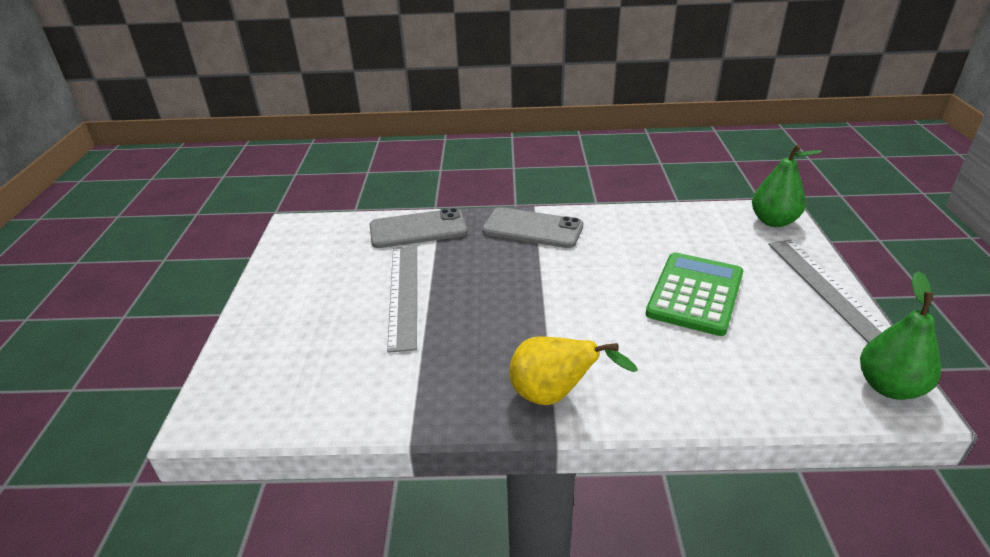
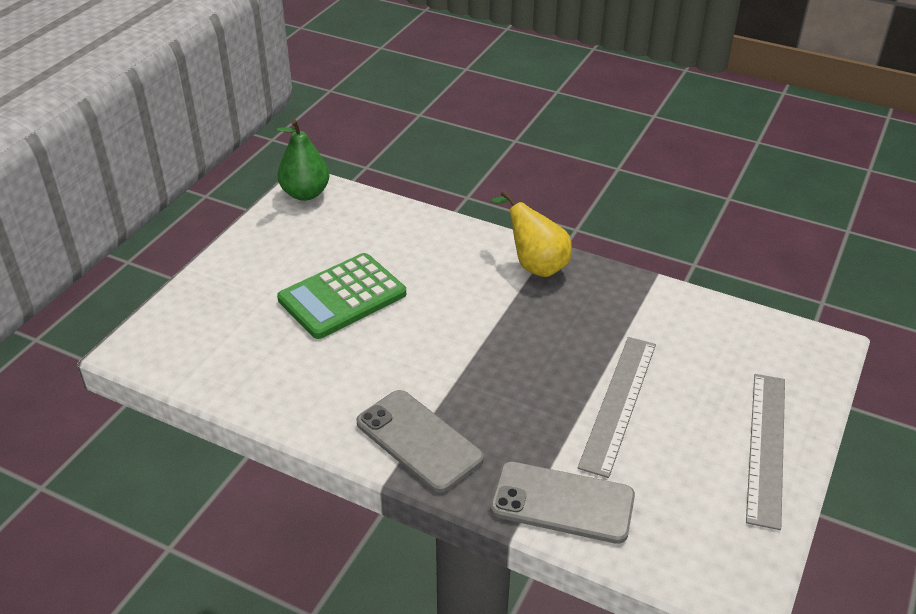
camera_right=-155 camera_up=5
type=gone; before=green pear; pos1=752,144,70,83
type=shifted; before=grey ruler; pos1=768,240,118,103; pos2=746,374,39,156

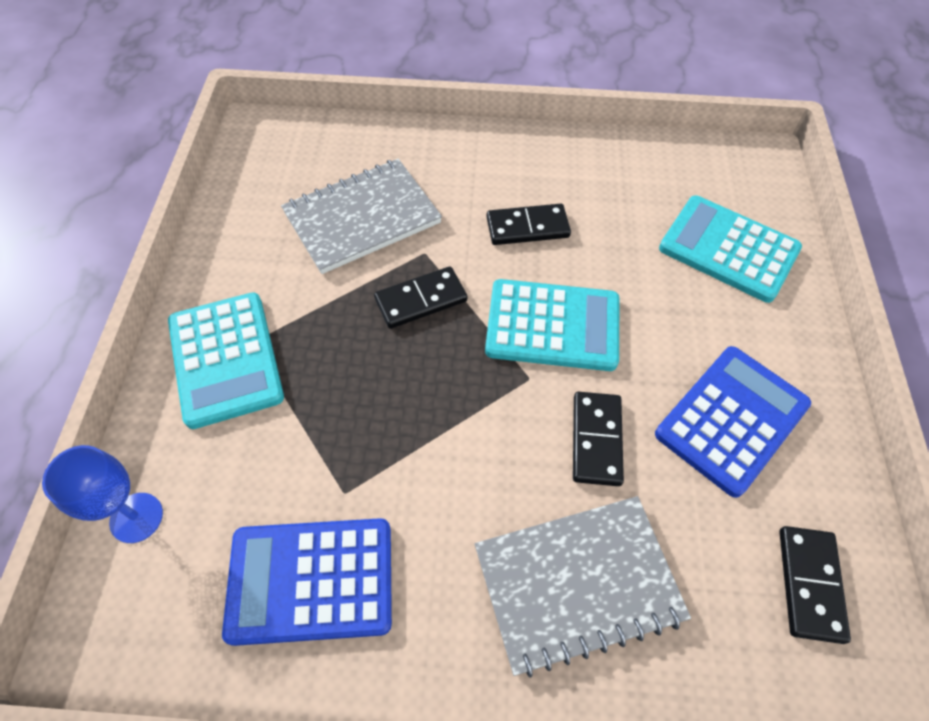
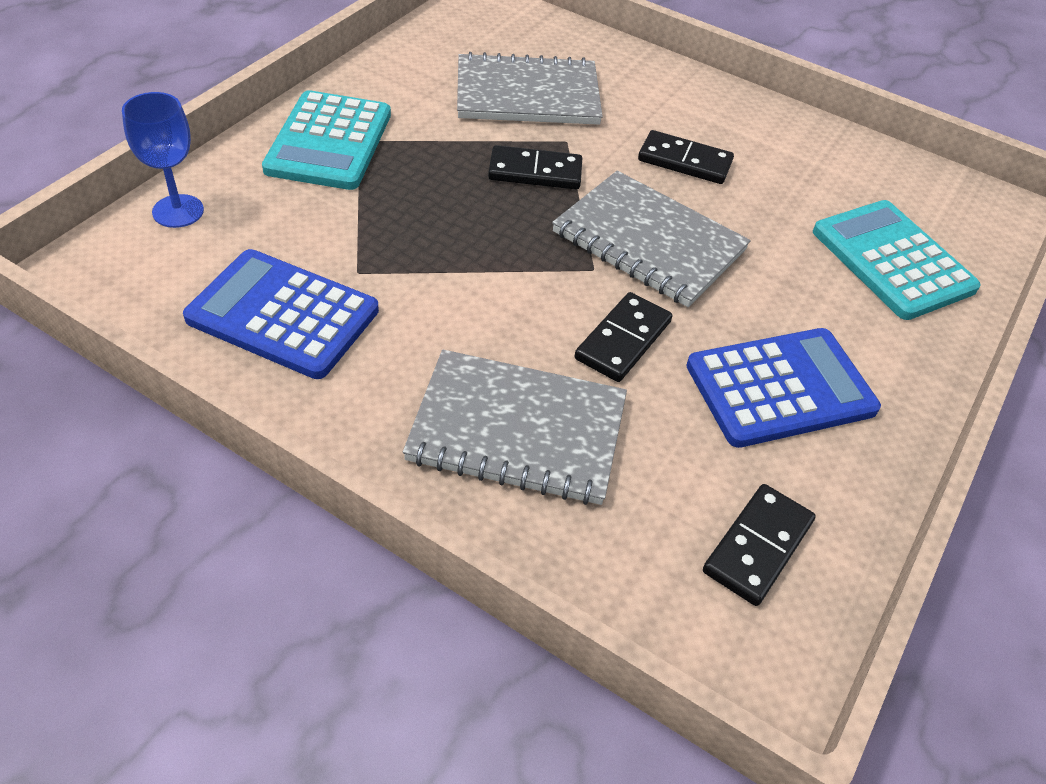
camera_right=25 camera_up=-10
type=swapped; before=turquoise calculator; after=grey notebook; pos1=485,279,134,92; pos2=552,171,199,136

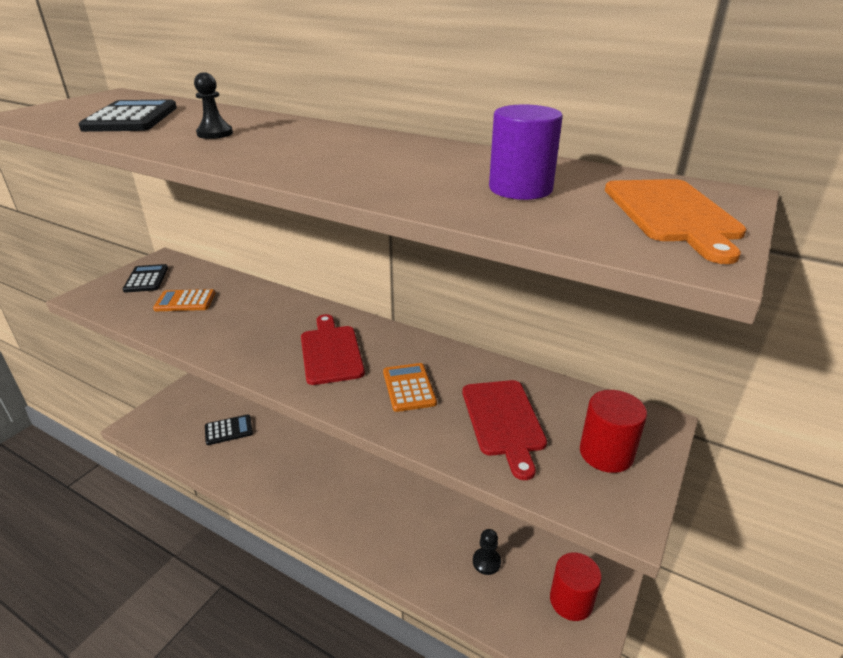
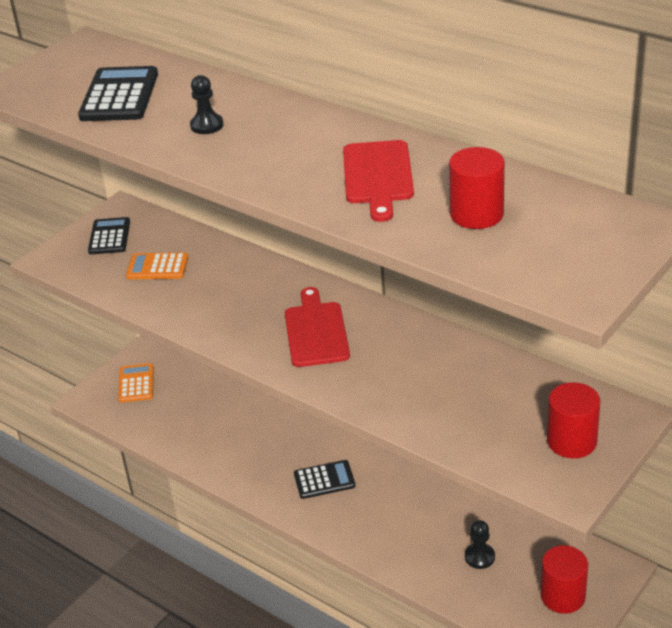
camera_right=10 camera_up=5
type=shifted; before=black calculator; pos1=205,414,48,31; pos2=294,460,61,39
type=shifted; before=orange calculator; pos1=383,363,54,49; pos2=118,363,36,40
type=shifted; before=red cutting board; pos1=463,380,84,100; pos2=343,140,71,82
type=repainted; before=purple cylinder; after=red cylinder; pos1=489,105,74,95; pos2=449,147,56,82
type=gone; before=orange cutting board; pos1=605,179,141,85

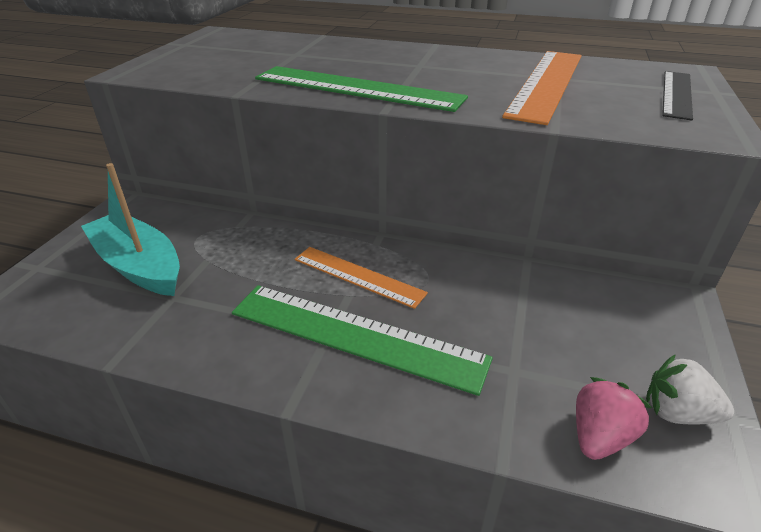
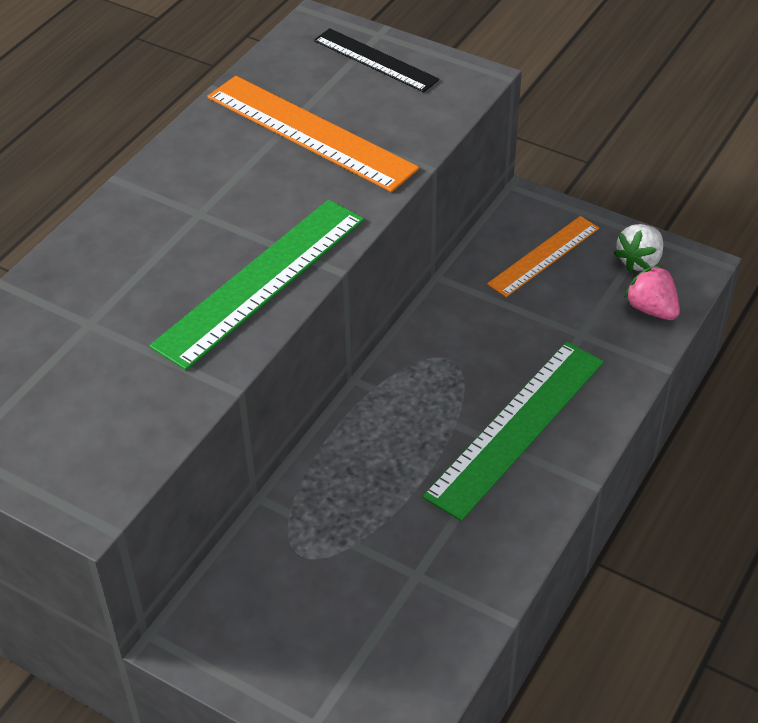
camera_right=-75 camera_up=10
type=gone; before=turquoise boat; pos1=81,163,99,133
type=shifted; before=orange ruler; pos1=295,247,133,62; pos2=487,216,112,81

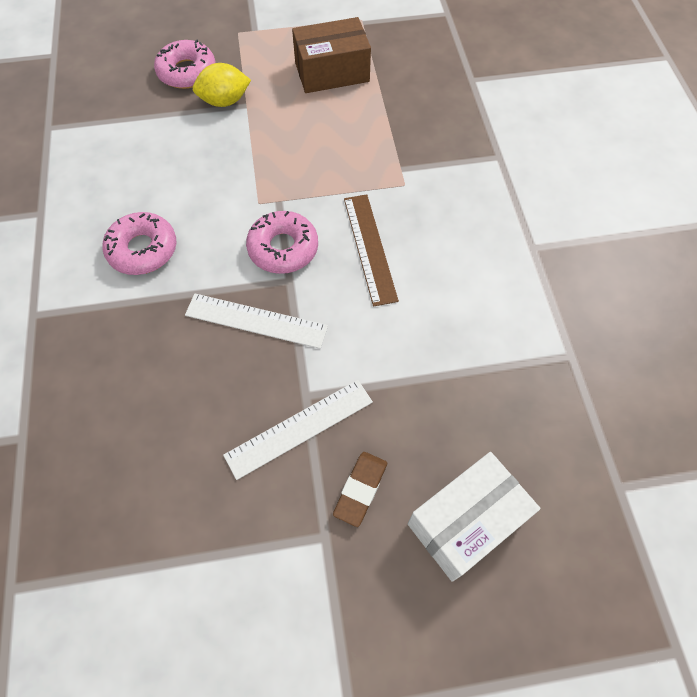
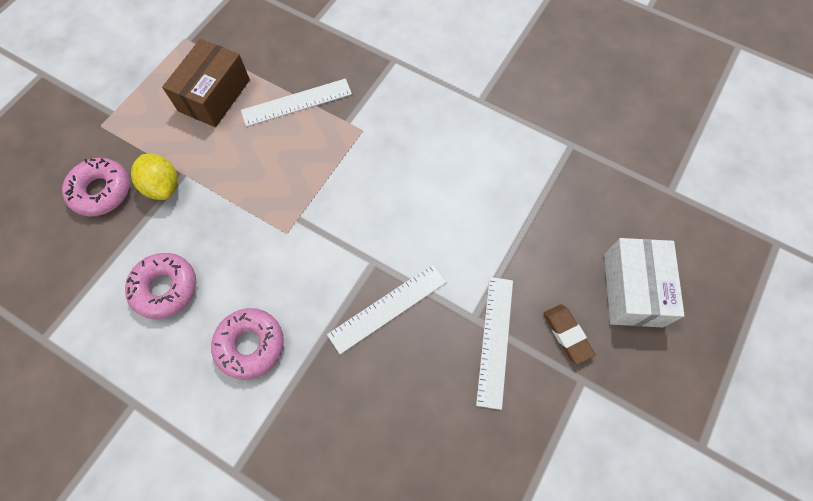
camera_right=-50 camera_up=5
type=rotated; before=yellow lemon; pos1=193,63,58,44; pos2=131,154,47,46; turn=-60
type=shifted; before=pink donut; pos1=246,211,72,63; pos2=125,253,72,66
type=gone; before=brown ruler; pos1=344,194,55,113
type=new; after=white ruler; pos2=241,79,111,48

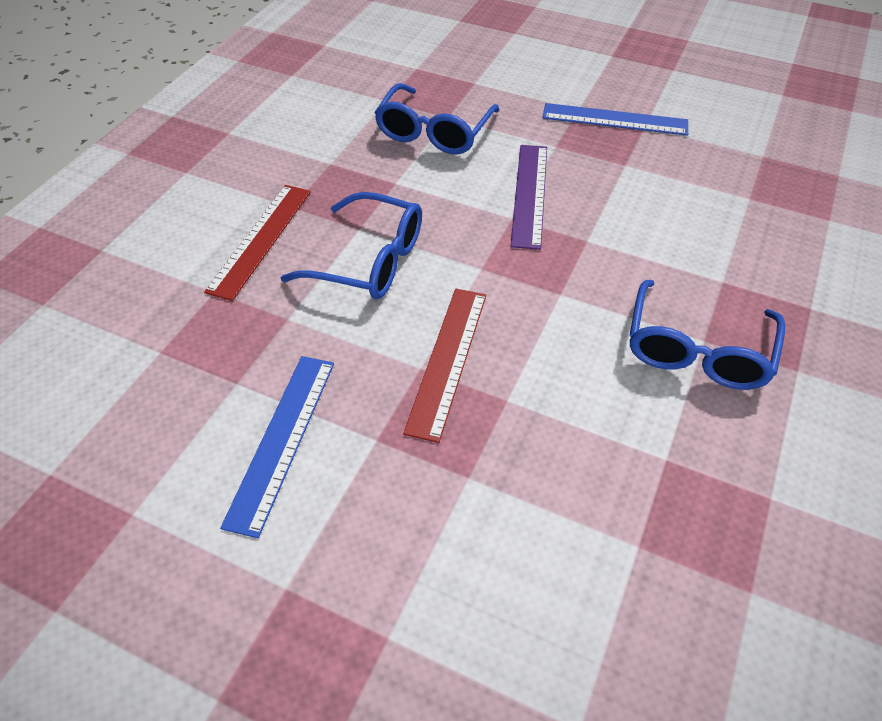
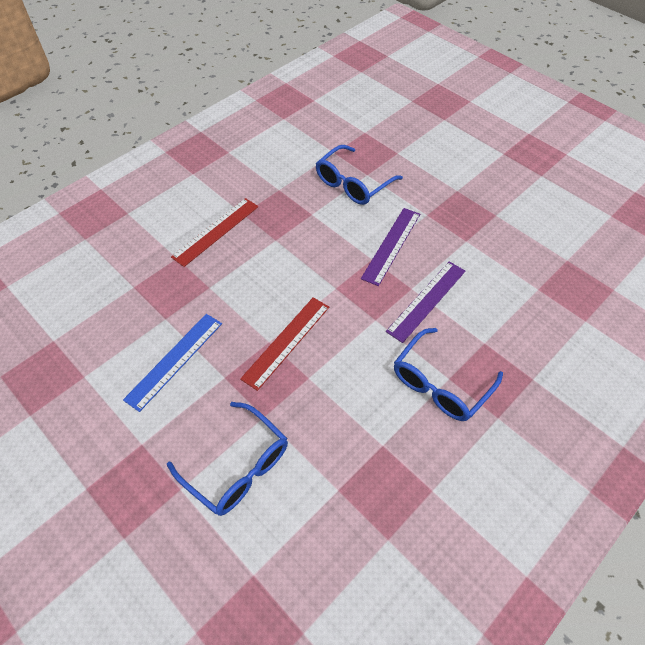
camera_right=20 camera_up=5
type=shifted; before=blue glasses; pos1=280,192,142,107; pos2=167,402,121,114
type=gone; before=blue ruler; pos1=542,103,146,33
type=new; after=purple ruler; pos2=386,261,79,82

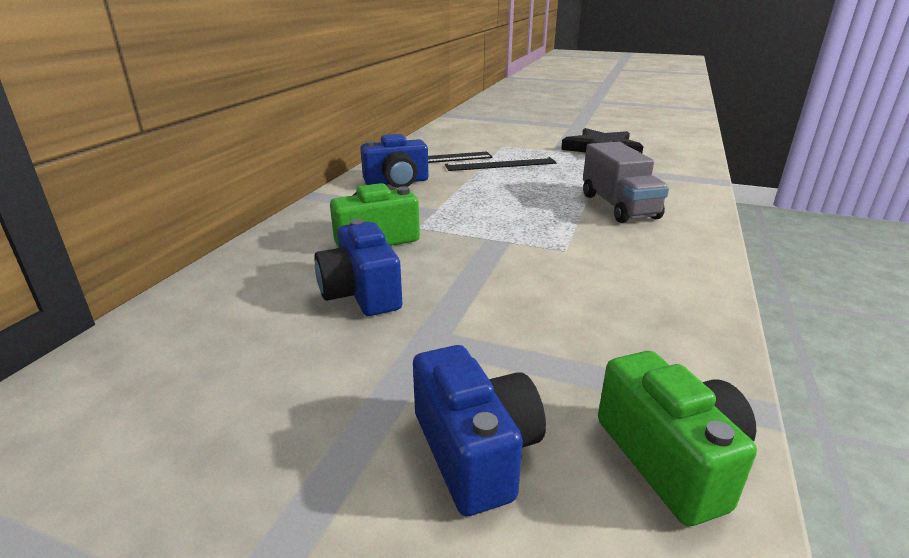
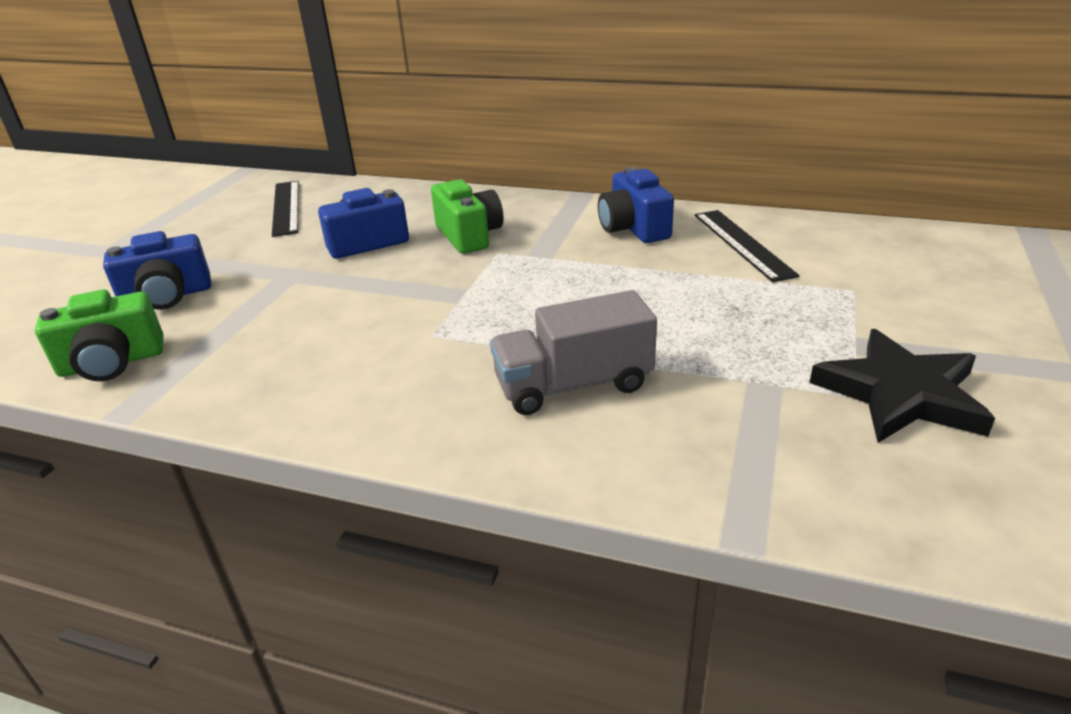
camera_right=90 camera_up=5
type=shifted; before=black ruler; pos1=445,157,112,14; pos2=272,181,27,56

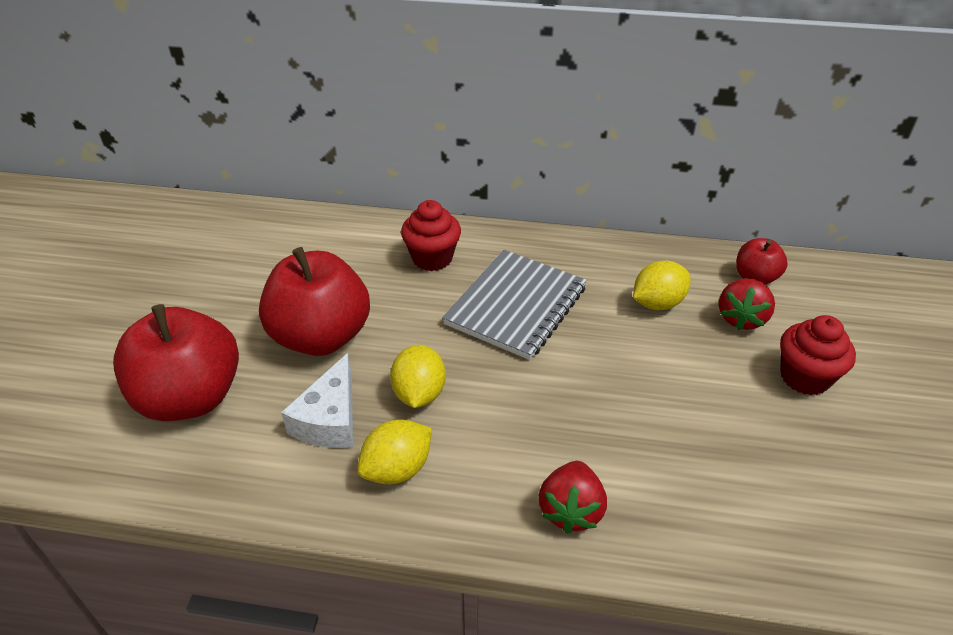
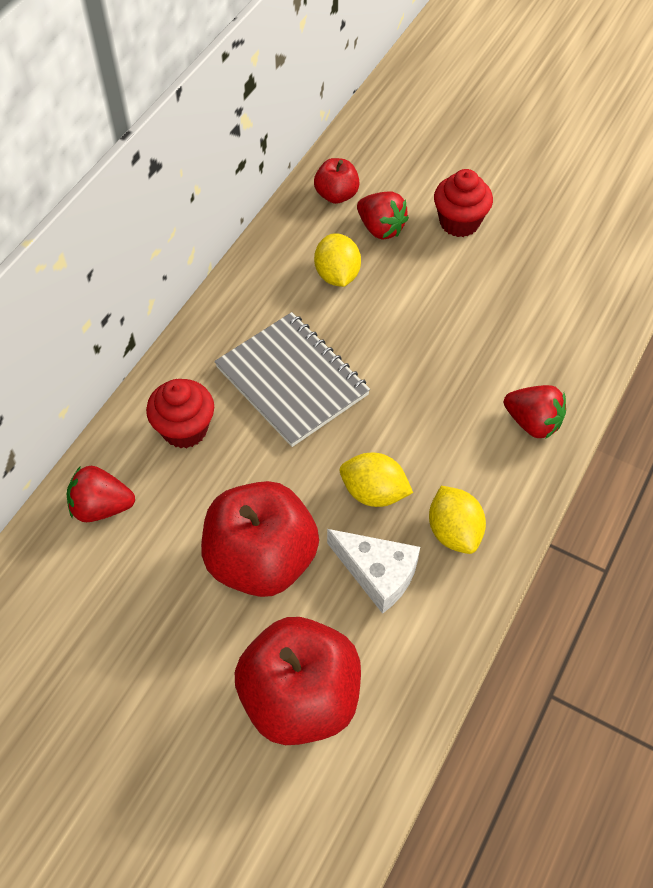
camera_right=-70 camera_up=15
type=new; after=red strawberry; pos2=67,466,68,56

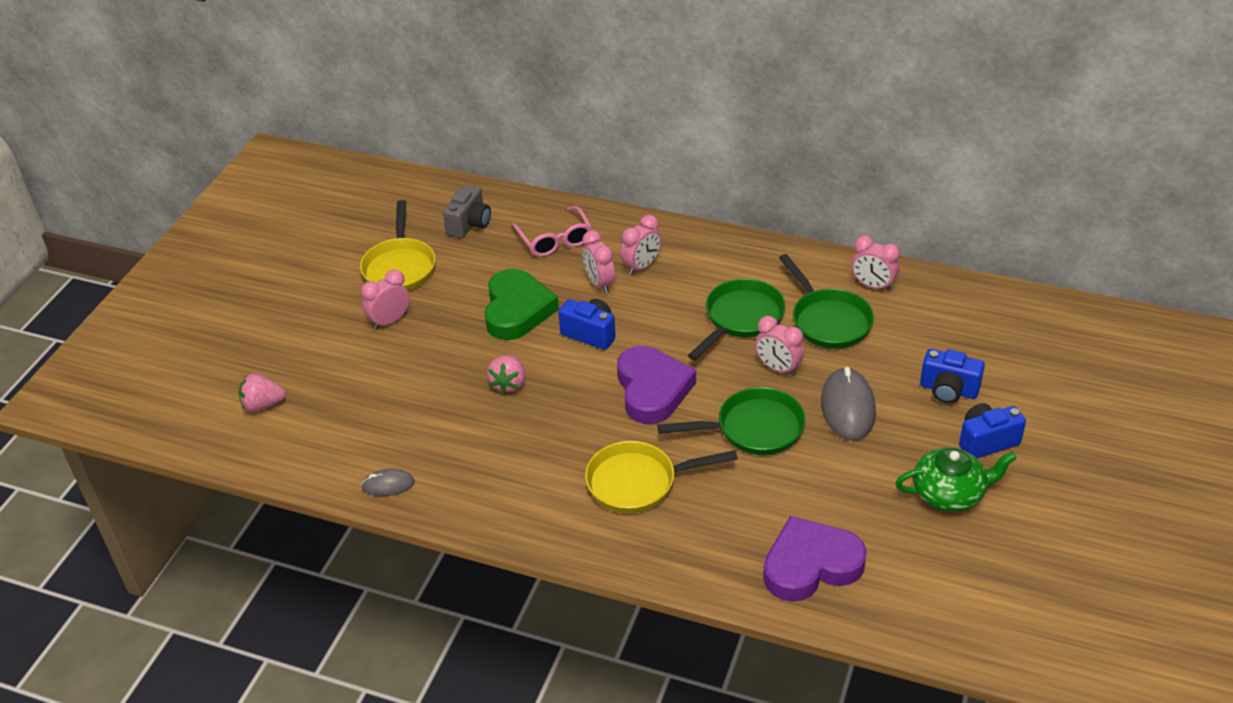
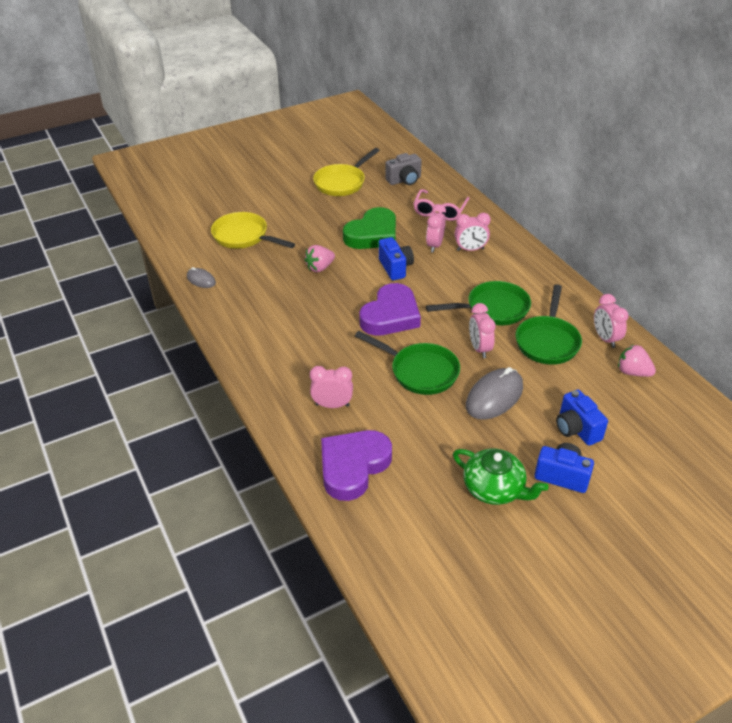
camera_right=40 camera_up=0
type=shifted; before=pink strawberry; pos1=239,373,47,39; pos2=618,345,38,32
type=shifted; before=pink clock; pos1=361,270,49,60; pos2=310,366,43,42
type=shifted; before=yellow pan; pos1=585,441,153,72; pos2=211,212,84,37
type=rotated; before=purple heart; pos1=763,516,104,86; pos2=321,430,71,71; turn=-75

